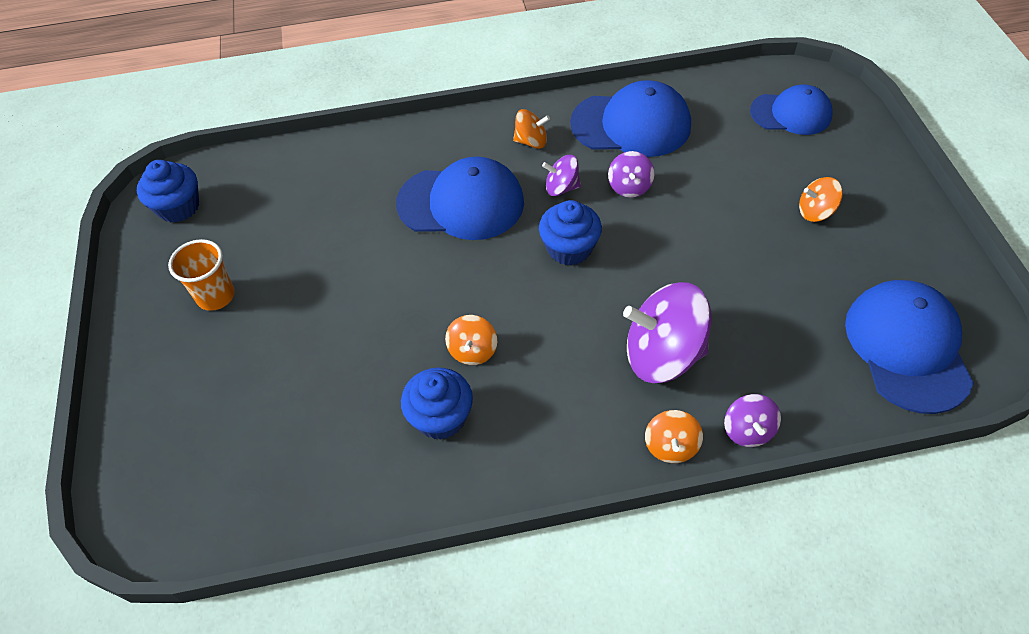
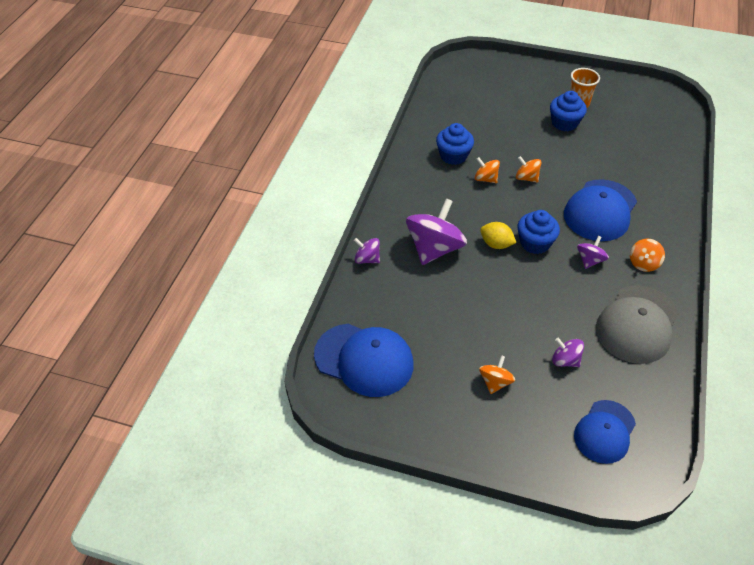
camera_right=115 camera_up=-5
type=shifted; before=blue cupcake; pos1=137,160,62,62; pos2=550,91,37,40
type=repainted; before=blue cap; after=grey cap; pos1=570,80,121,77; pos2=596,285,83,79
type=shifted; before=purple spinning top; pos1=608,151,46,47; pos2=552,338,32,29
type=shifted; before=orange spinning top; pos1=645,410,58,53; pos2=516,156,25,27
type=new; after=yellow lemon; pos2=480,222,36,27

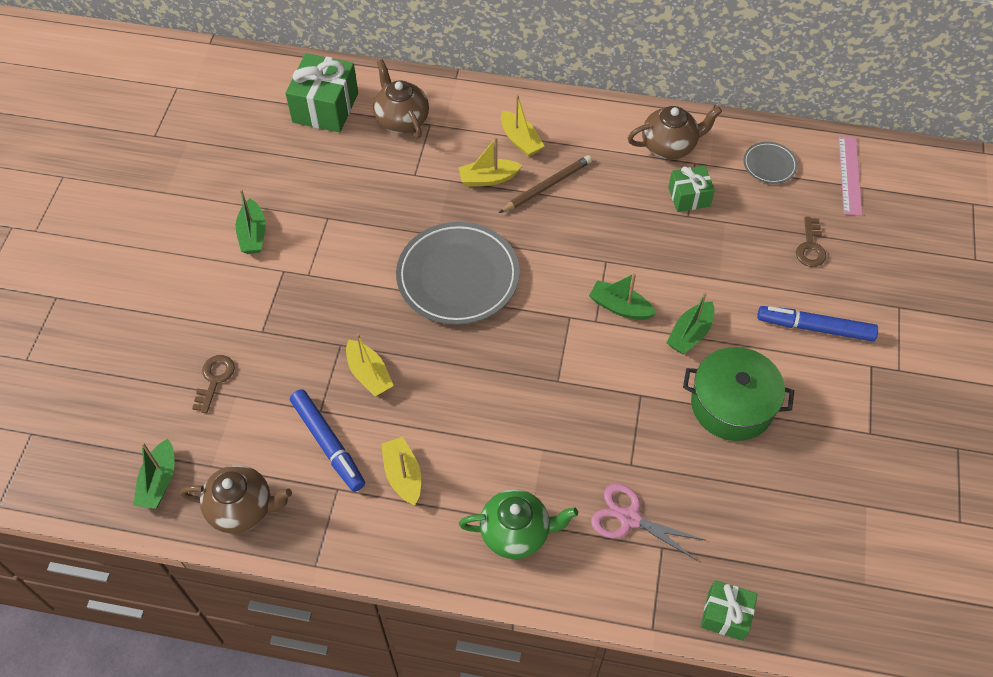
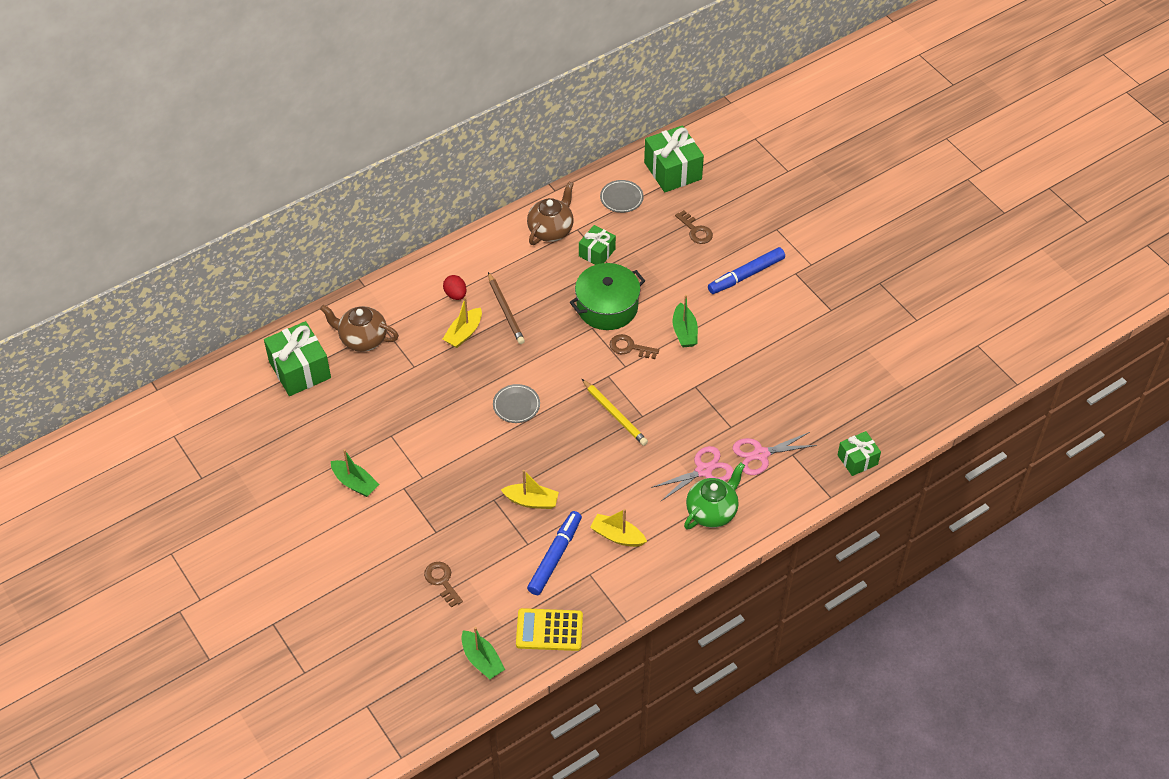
camera_right=-45 camera_up=-5
type=swapped; before=brown teapot; after=yellow calculator; pos1=180,465,112,69; pos2=516,608,67,43
type=rotated; before=blue marker; pos1=290,389,75,103; pos2=527,511,55,84; turn=-75
type=scaled; before=grey plate; pos1=396,222,124,103; pos2=493,384,47,39; scale=0.47
type=rotated; before=brown pencil; pos1=499,155,93,58; pos2=488,272,37,72; turn=150
type=swapped; before=yellow boat; after=red egg; pos1=501,95,43,62; pos2=443,275,24,25
type=swapped; before=green boat; after=brown key; pos1=589,273,67,47; pos2=610,334,49,25
type=shifted; before=green pot; pos1=683,347,111,94; pos2=570,263,75,67
type=swapped; before=pink ruler; after=green gift; pos1=839,136,23,80; pos2=644,125,60,67
type=new; after=yellow pencil; pos2=582,379,66,67
type=new; after=pink scissors; pos2=651,446,82,55

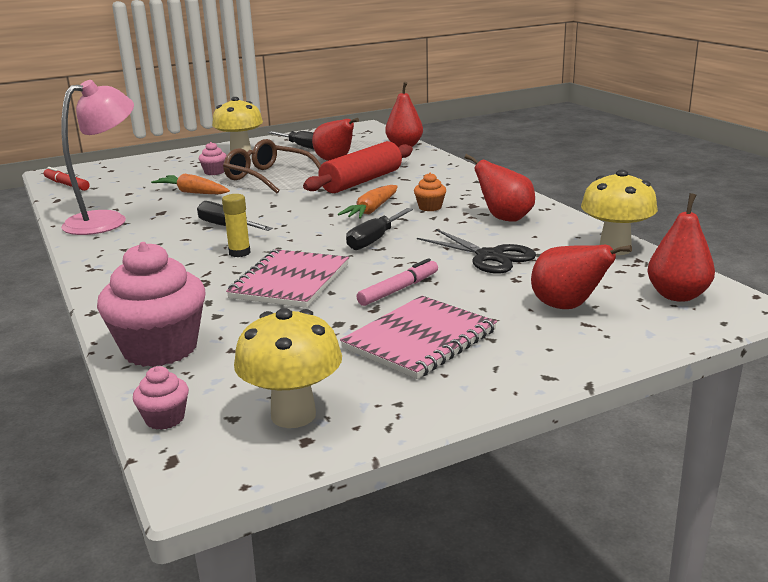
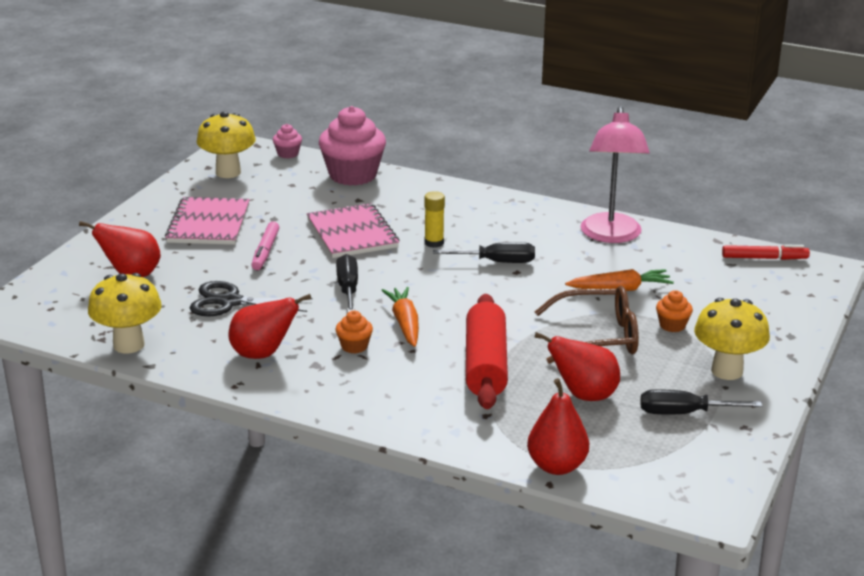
camera_right=140 camera_up=5
type=repainted; before=pink cupcake; after=orange cupcake; pos1=199,142,28,33; pos2=656,290,37,42
type=gone; before=red pear; pos1=648,193,67,109

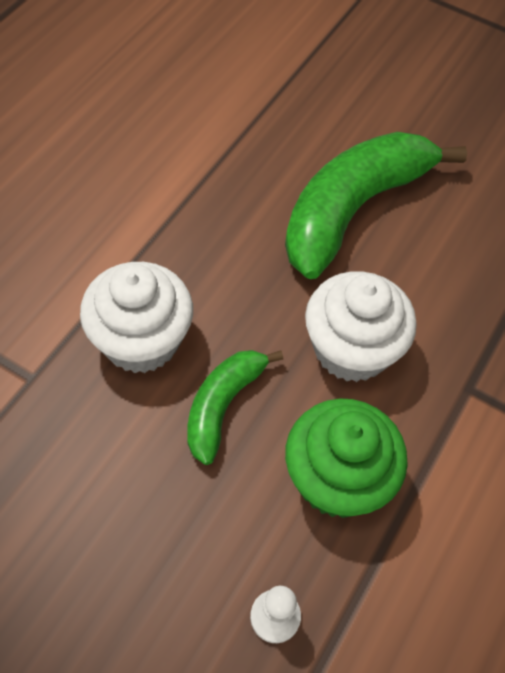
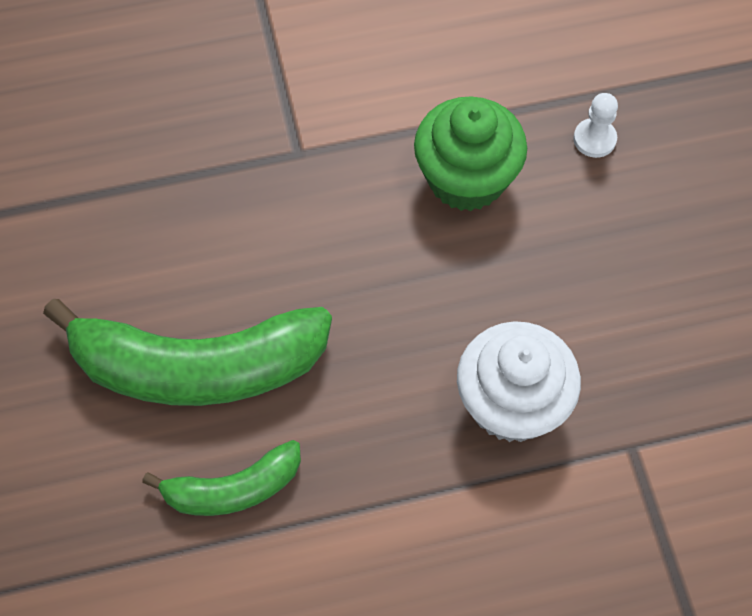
camera_right=-130 camera_up=5
type=shifted; before=green banana; pos1=187,350,96,115; pos2=142,440,159,76
type=gone; before=white cupcake; pos1=305,271,111,111

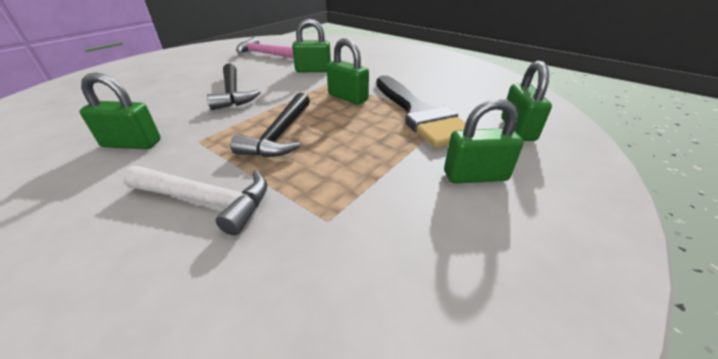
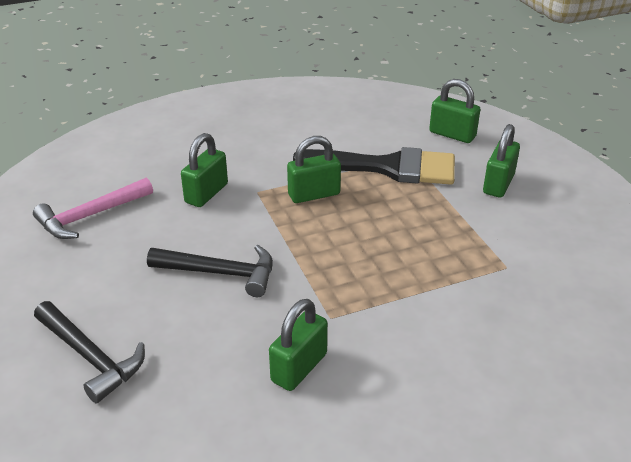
camera_right=-60 camera_up=0
type=gone; before=white hammer; pos1=123,166,144,69
type=shifted; before=black hammer; pos1=231,93,79,64; pos2=34,301,111,102

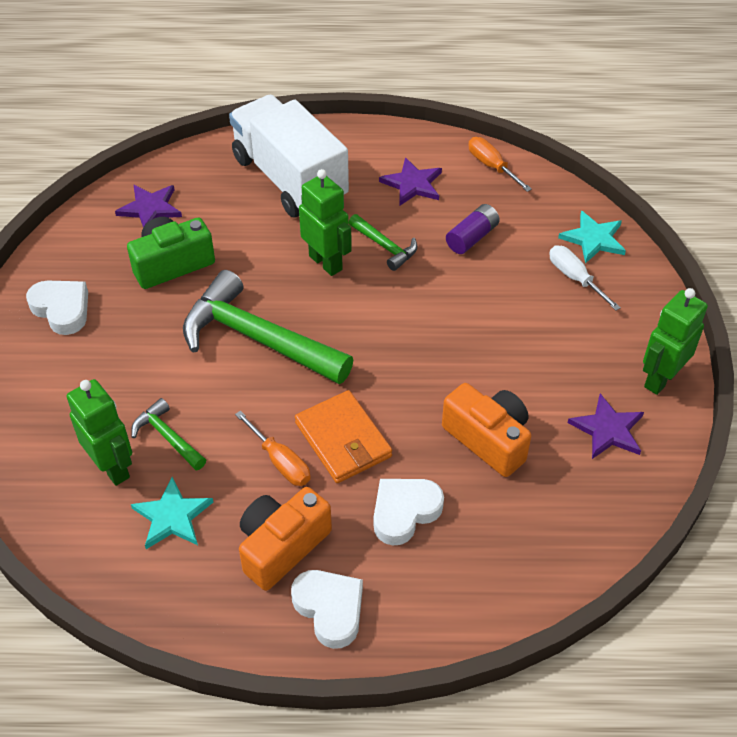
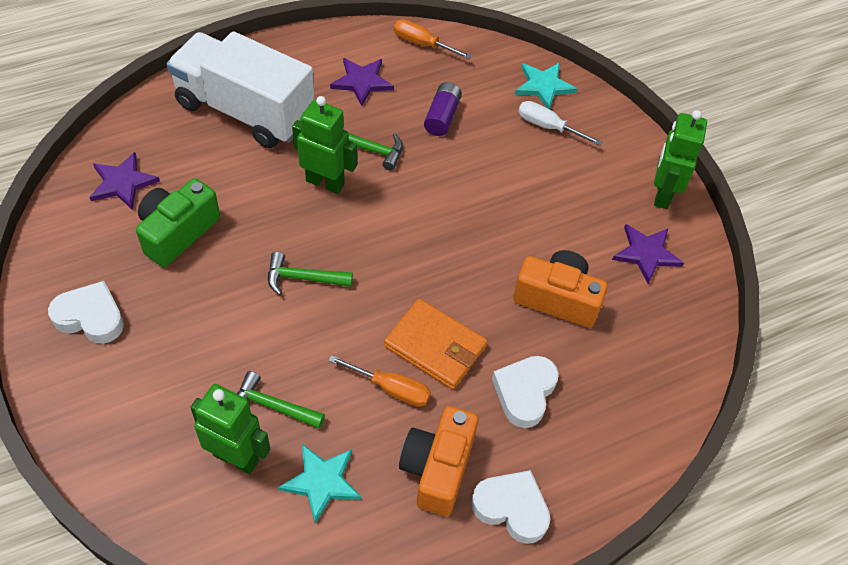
camera_right=-30 camera_up=5
type=scaled; before=green hammer; pos1=183,270,170,114; pos2=268,252,85,43; scale=0.48

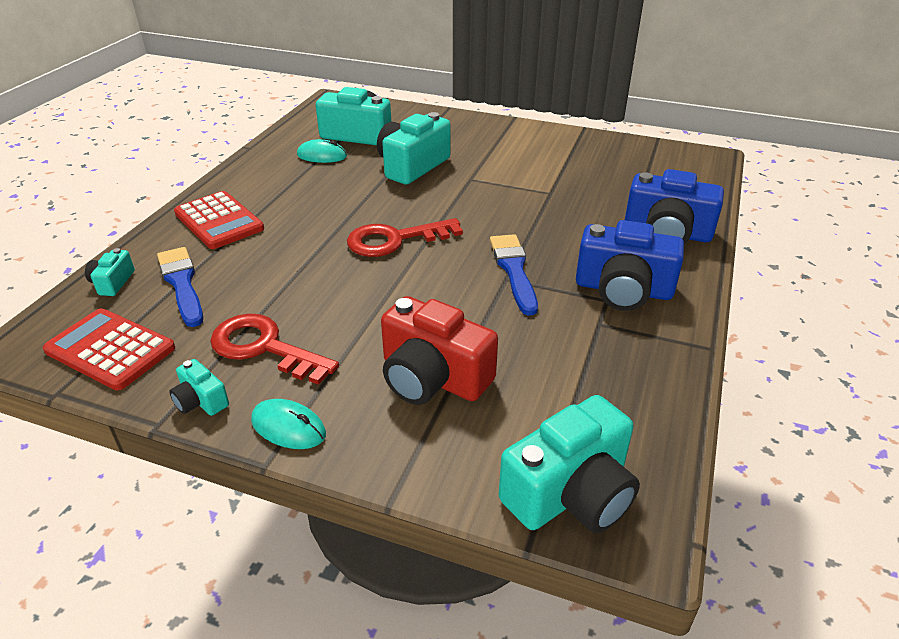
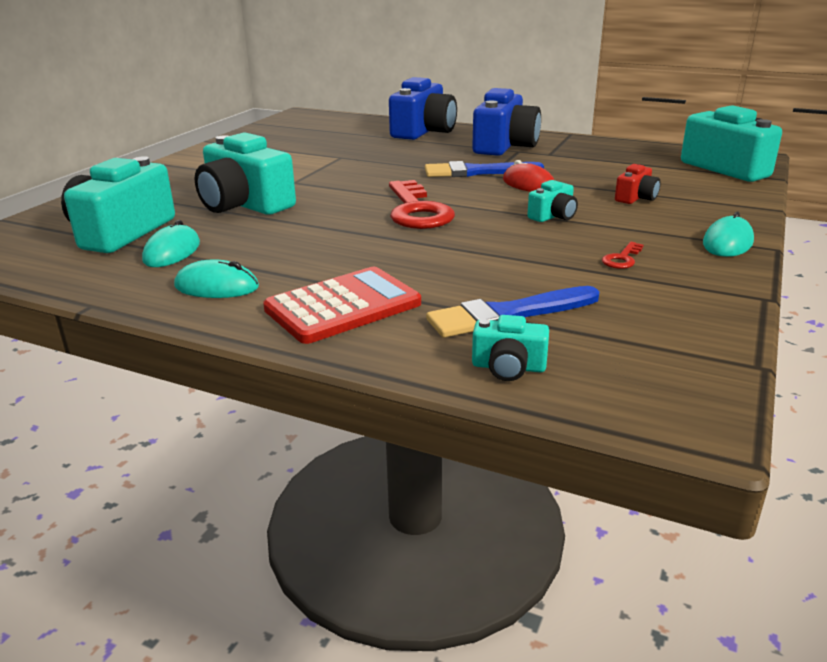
camera_right=-85 camera_up=-10
type=gone; before=red calculator; pos1=43,308,132,82
type=shifted; before=turquoise camera; pos1=169,359,60,57; pos2=527,180,51,42
type=scaled; before=red key; pos1=210,313,129,72; pos2=602,242,41,27; scale=0.43
type=scaled; before=red camera; pos1=381,296,117,109; pos2=615,164,46,40; scale=0.48
type=new; after=turquoise mouse; pos2=174,260,85,38
type=new; after=red mouse; pos2=503,160,51,32

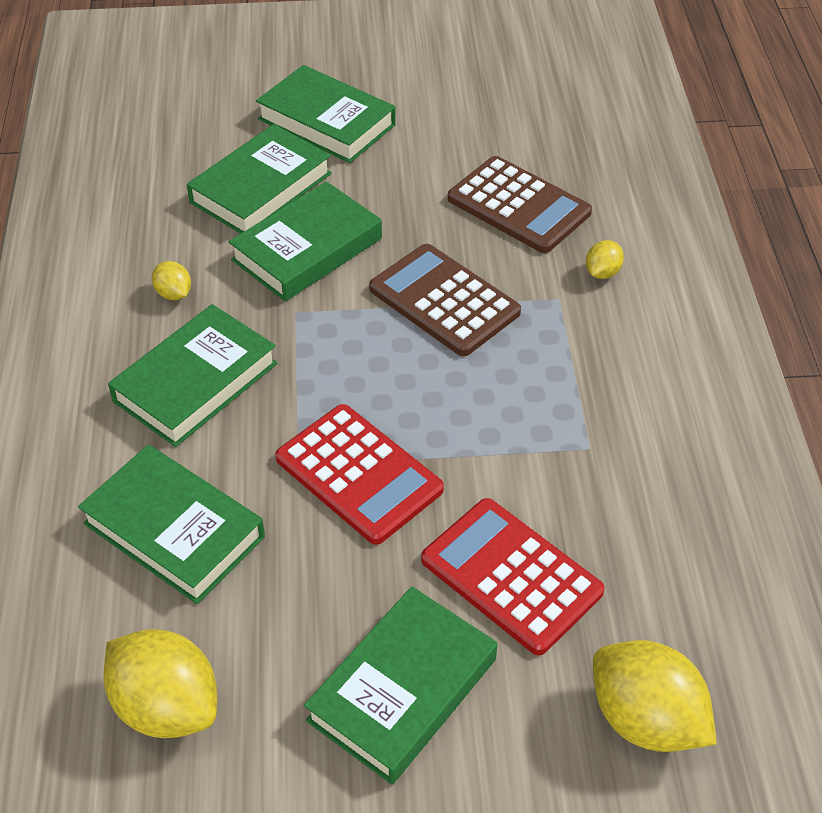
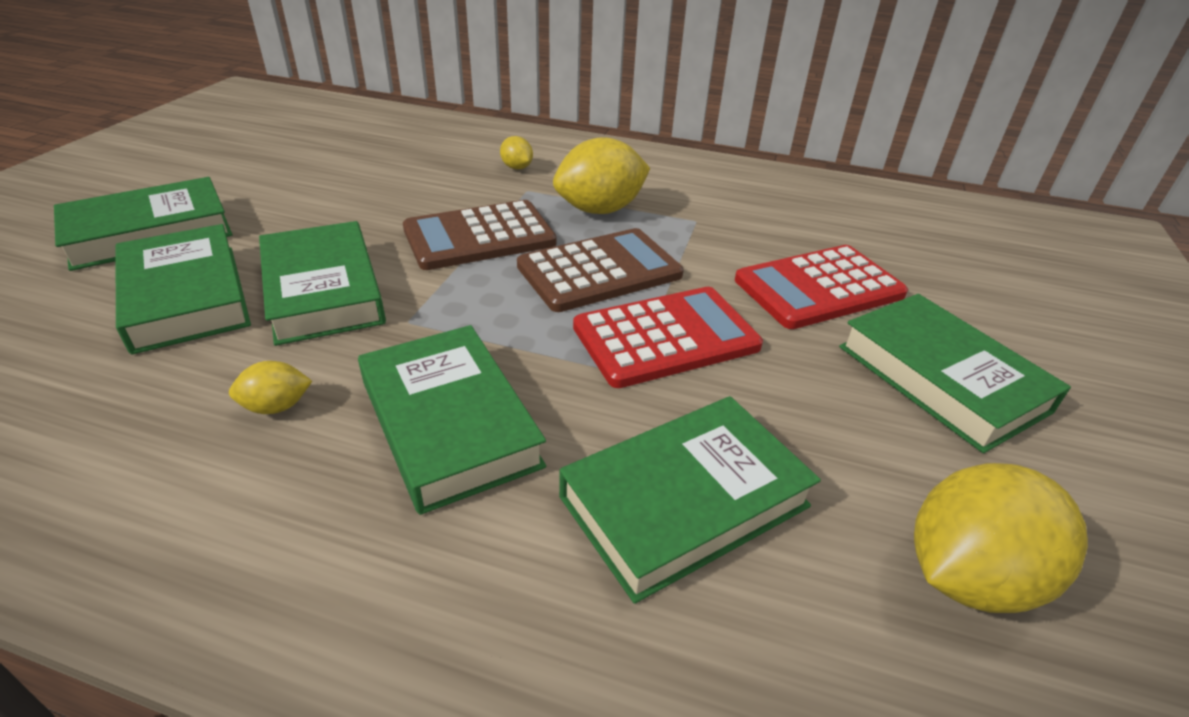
camera_right=-70 camera_up=-10
type=shifted; before=brown calculator; pos1=448,156,144,97; pos2=517,228,167,84
type=shifted; before=yellow lemon; pos1=593,640,124,112; pos2=553,137,97,77

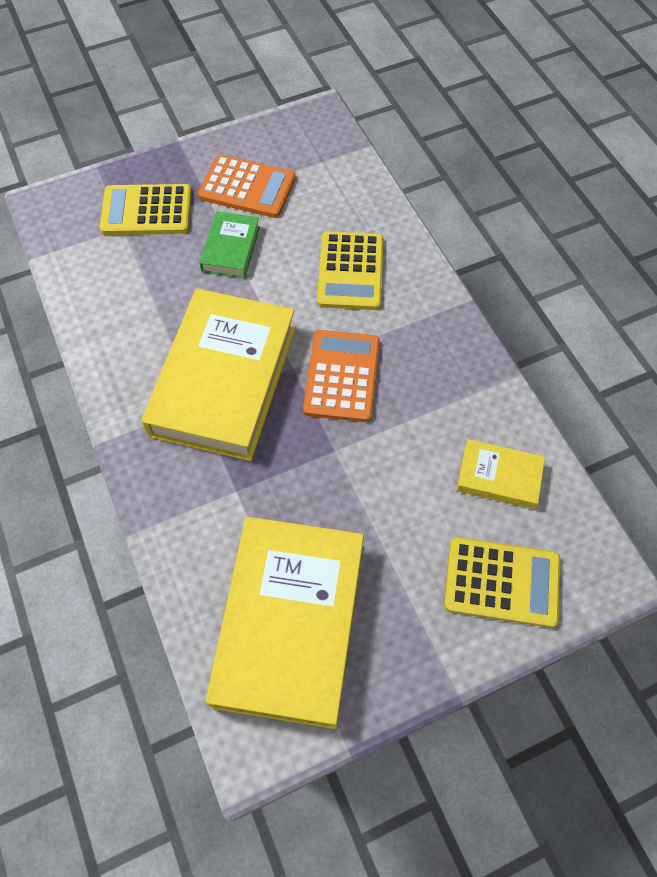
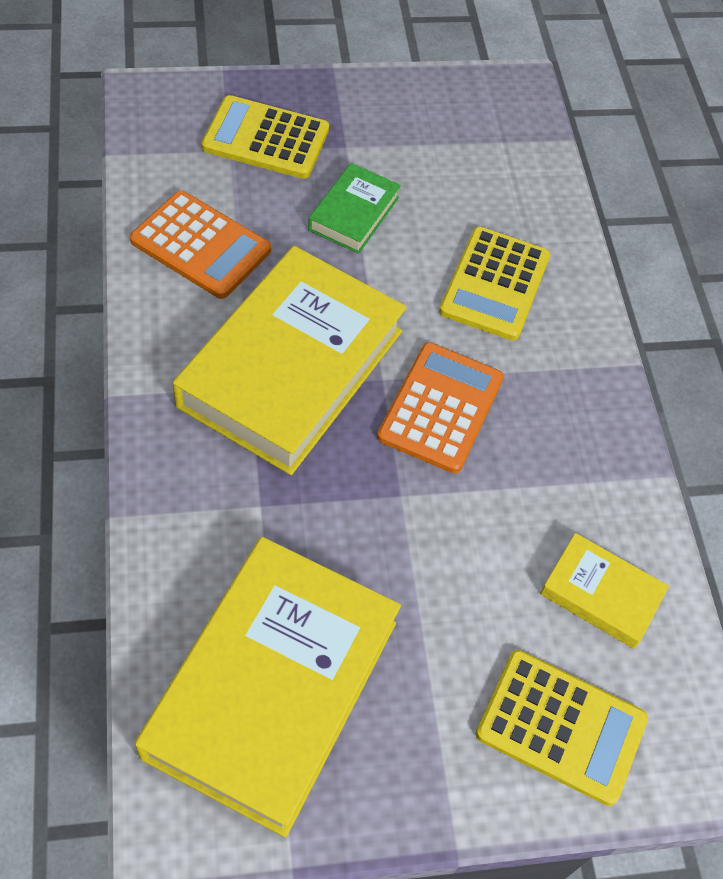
camera_right=10 camera_up=-5
type=shifted; before=orange calculator; pos1=198,154,98,64; pos2=130,191,141,108

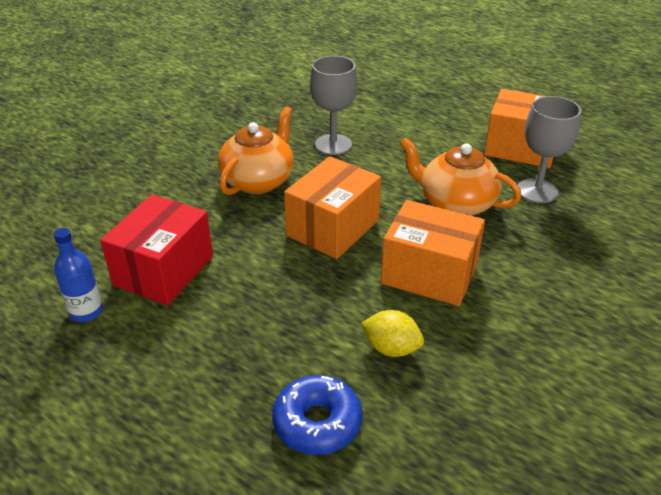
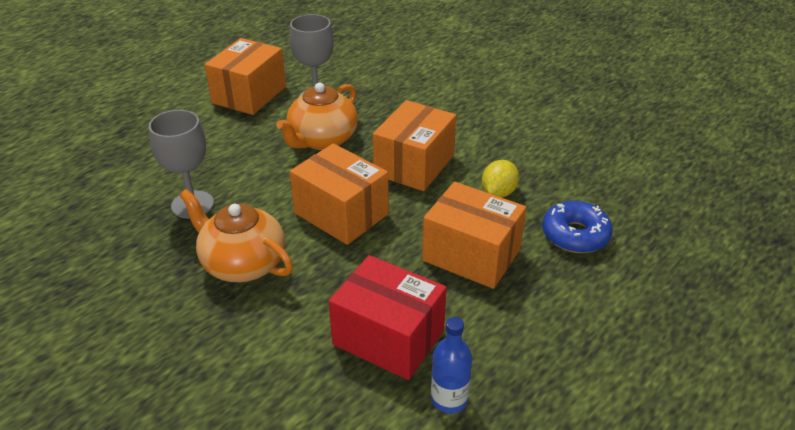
camera_right=-85 camera_up=0
type=new; after=orange box; pos2=422,182,104,107

